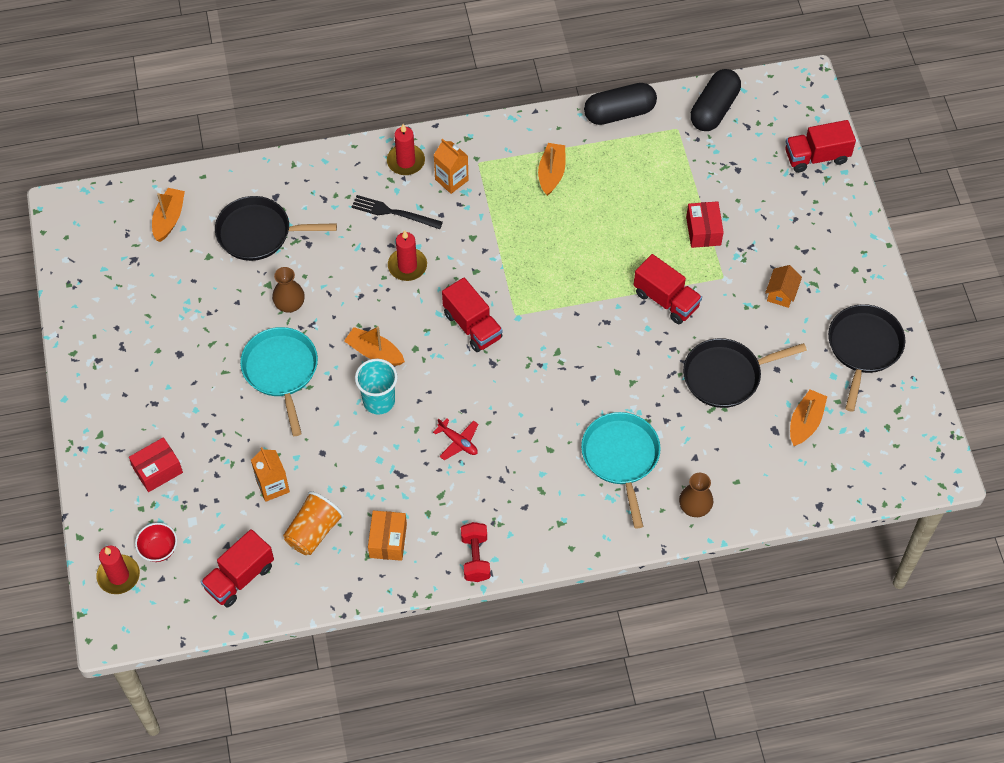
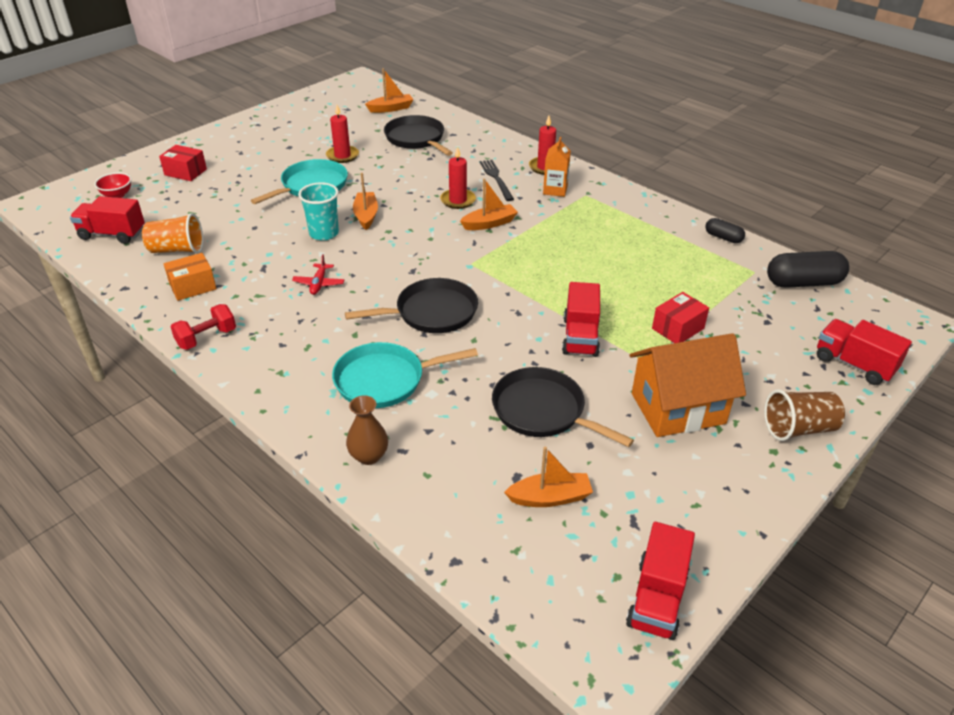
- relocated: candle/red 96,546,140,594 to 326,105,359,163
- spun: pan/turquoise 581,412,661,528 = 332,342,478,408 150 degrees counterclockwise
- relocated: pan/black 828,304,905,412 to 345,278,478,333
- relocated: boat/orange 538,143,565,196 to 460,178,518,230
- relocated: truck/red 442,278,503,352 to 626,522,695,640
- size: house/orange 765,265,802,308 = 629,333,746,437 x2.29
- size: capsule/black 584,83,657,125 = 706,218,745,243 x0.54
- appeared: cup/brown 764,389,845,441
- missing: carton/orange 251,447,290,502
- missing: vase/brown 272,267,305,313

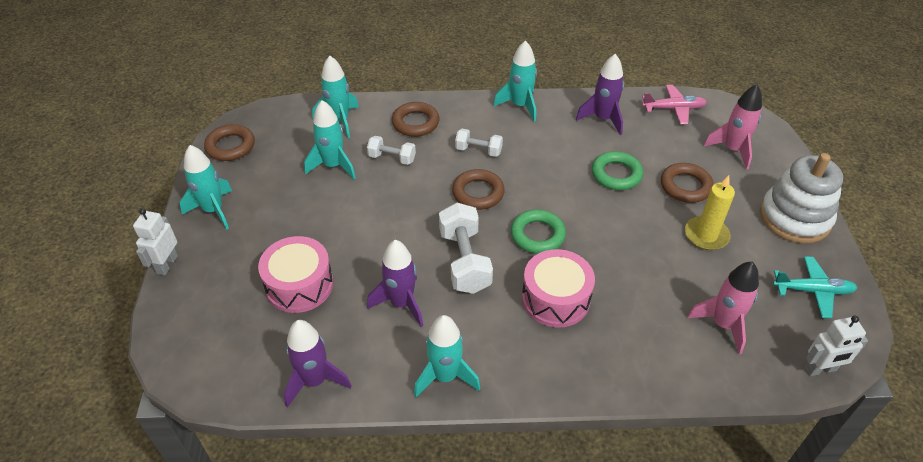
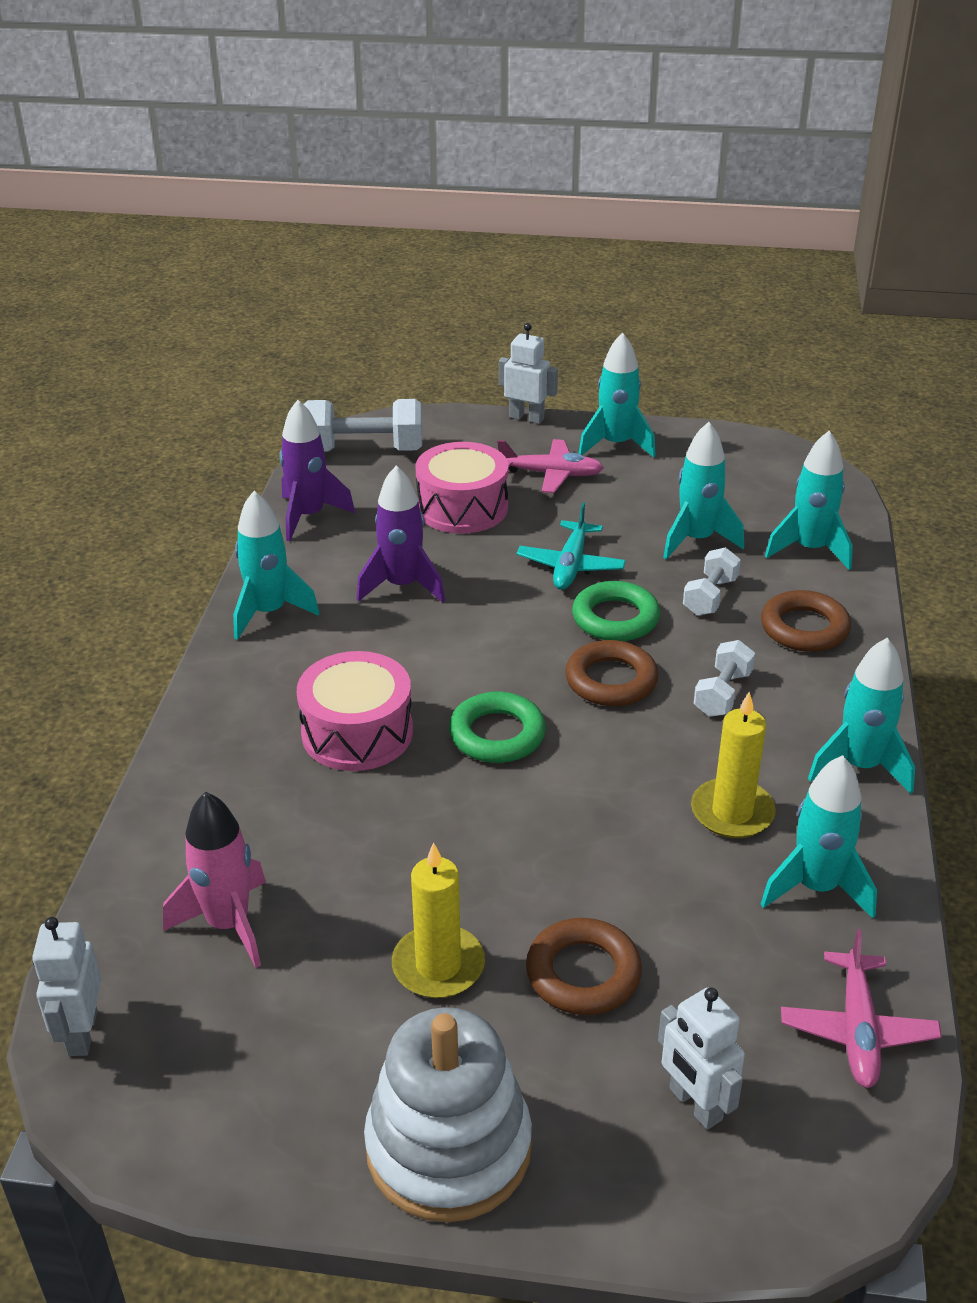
- relocated: dumbbell/white 439,203,493,294 to 303,399,422,452
- appeared: plane/pink 497,439,604,493
- relocated: plane/turquoise 773,256,857,318 to 516,502,626,590
- relocated: ring/green 592,151,643,190 to 572,581,660,641
- exchanged: rocket/pink 704,84,762,170 to robot/white 658,988,745,1130
- appeared: candle/yellow 691,692,776,838
- colour: rocket/purple 576,54,624,135 to rocket/turquoise 760,755,877,918
- missing: ring/brown 204,124,255,161

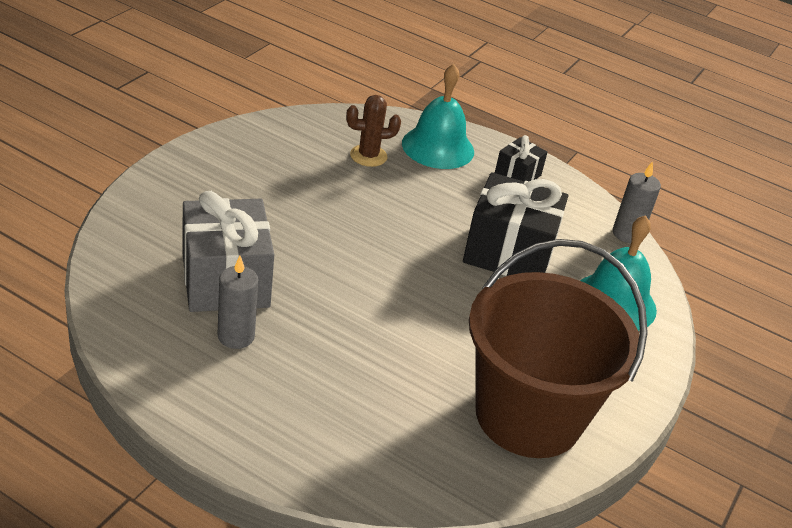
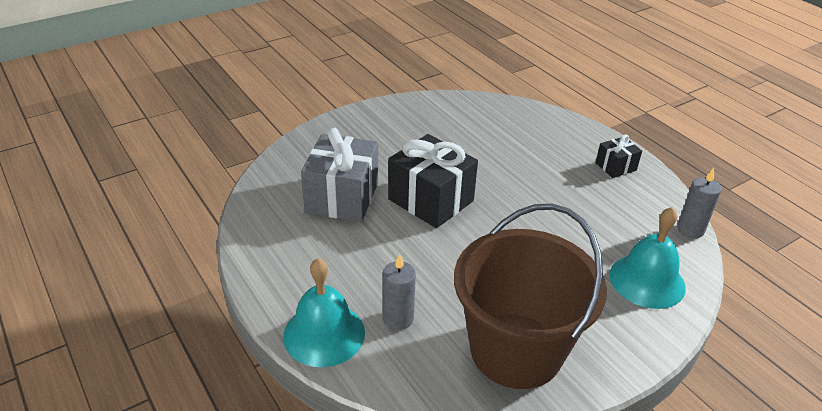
- relocated: bell/turquoise 402,64,474,169 to 283,258,365,367
- relocated: candle/grey 218,256,258,349 to 383,254,416,330
- relocated: gift/black 463,172,568,276 to 388,134,478,228
- missing: cactus/brown 346,95,401,167

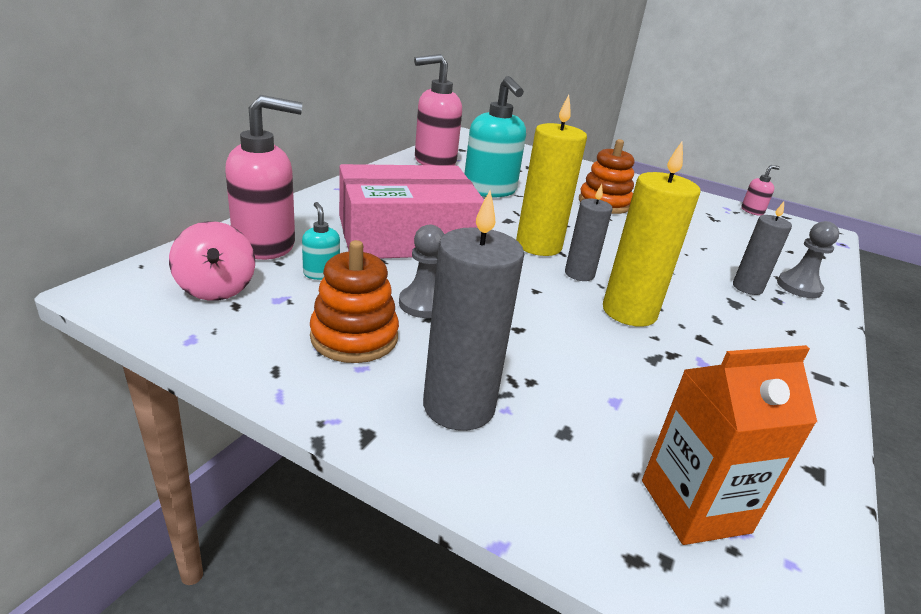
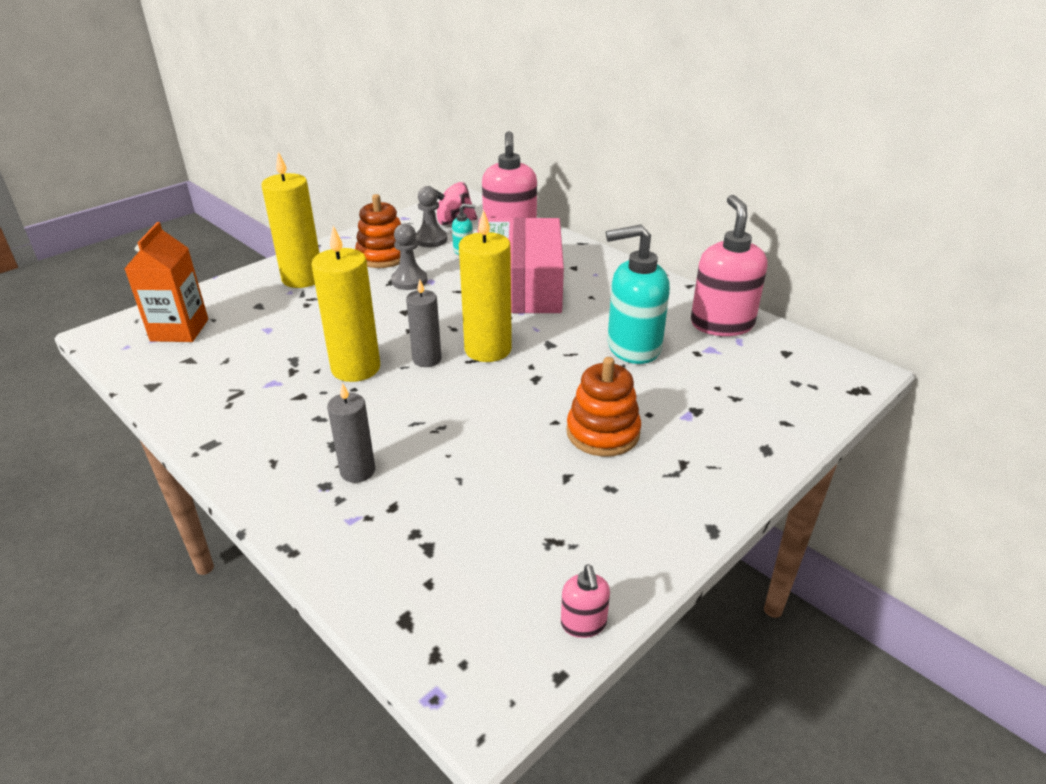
- colour: candle/grey 423,190,524,431 to candle/yellow 261,152,319,288
- relocated: pawn/grey 777,221,840,298 to 415,186,447,247

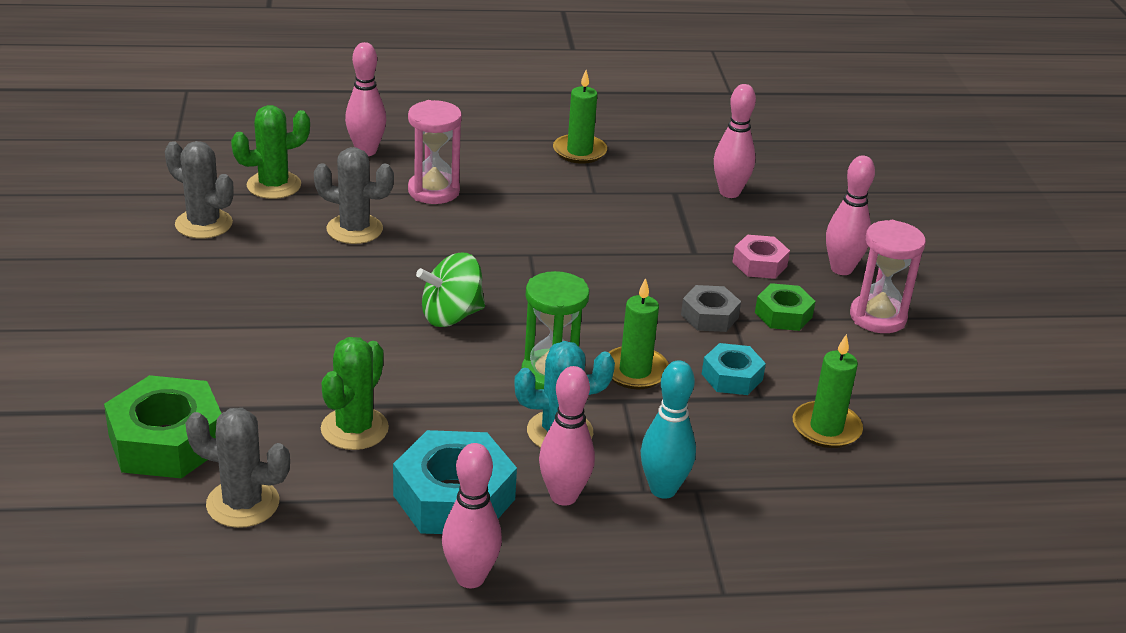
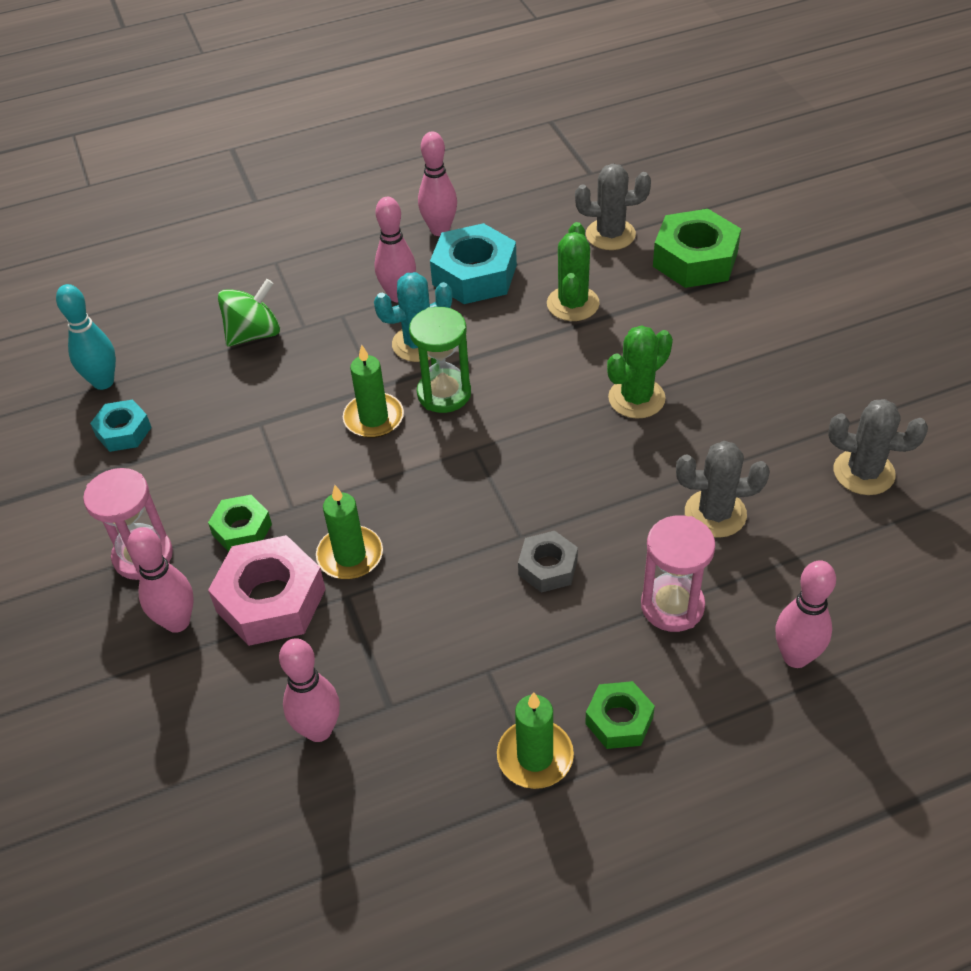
- relocated: bowling pin/turquoise 641,360,696,499 to 56,284,116,390
- relocated: nut/turquoise 702,343,766,395 to 90,400,152,452
- size: nut/pink 733,235,790,279 = 208,535,326,646 x1.76
- relocated: spinning top/green 416,253,485,327 to 218,279,280,347
- relocated: candle/green 793,334,863,448 to 316,485,383,579
- relocated: nut/grey 681,285,741,332 to 518,531,578,593
- appeared: nut/green 585,681,655,749
- relocated: cactus/green 231,105,310,199 to 607,325,673,419

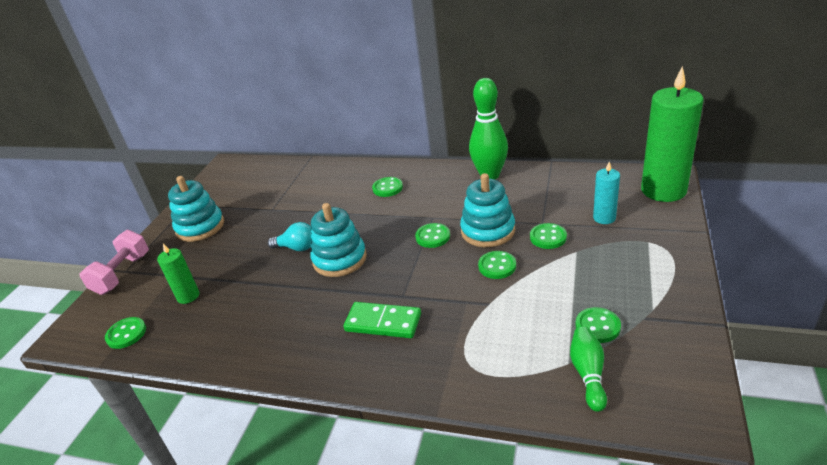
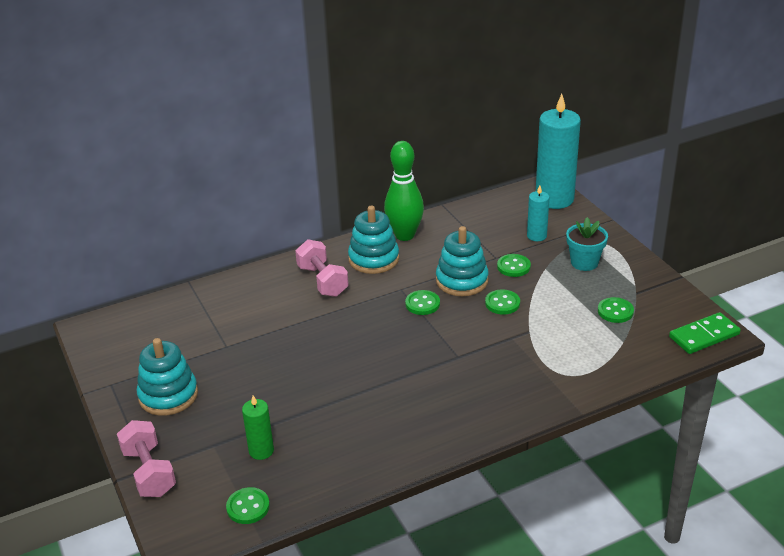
- exchanged: button/green 372,177,403,197 to dumbbell/pink 295,239,349,297
- relocated: stacking toy/turquoise 310,203,367,277 to 348,206,399,274
- colour: candle/green 641,66,704,202 to candle/turquoise 536,94,581,209
- appeared: flower pot/turquoise 566,217,608,271
- relocated: domino/green 343,302,421,338 to 669,312,741,354
- missing: light bulb/turquoise 268,222,312,251
- missing: bowling pin/green 570,327,607,412

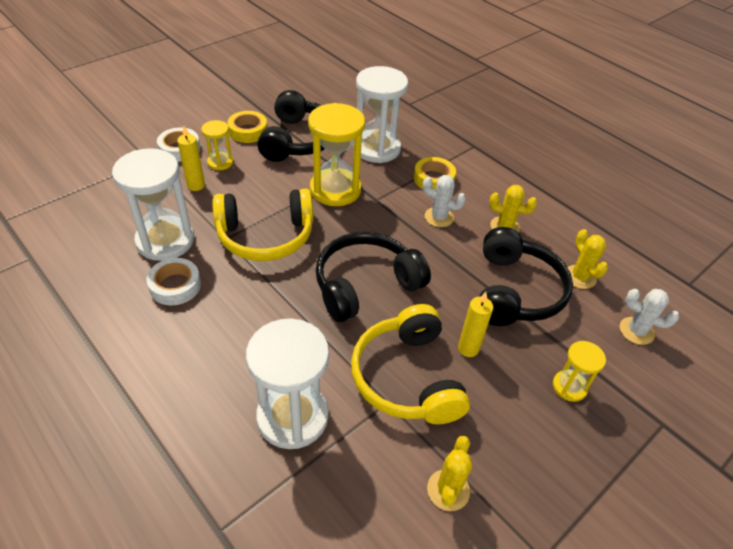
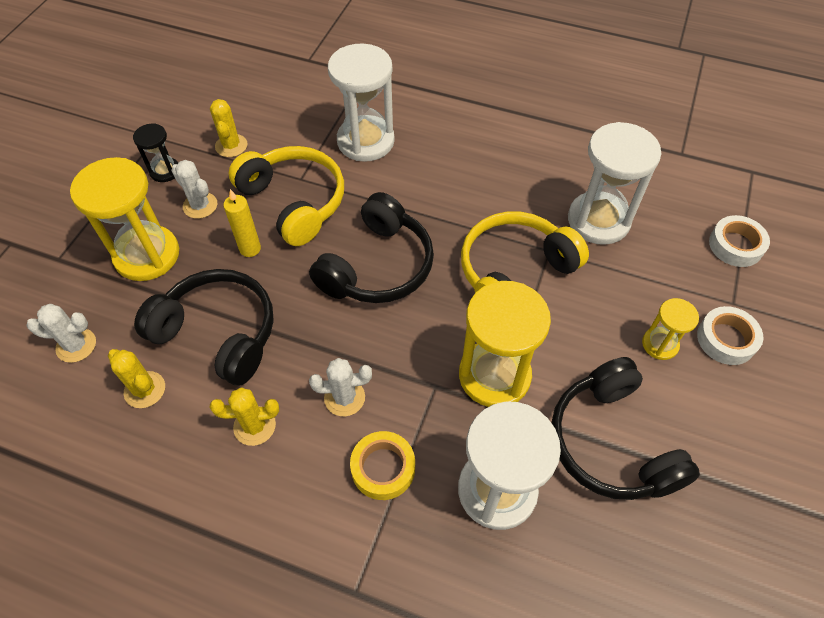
- size: hourglass/yellow 553,341,606,402 = 70,157,179,281 x1.95
- appeared: hourglass/black 133,123,178,182
- spun: headphones/black 479,227,573,326 = 134,269,274,386 135 degrees clockwise
- appeared: cactus/white 171,160,217,219
- relocated: tape/white 146,258,201,305 to 709,215,770,267
- missing: candle/yellow 177,126,205,191
- missing: tape/yellow 228,111,267,143

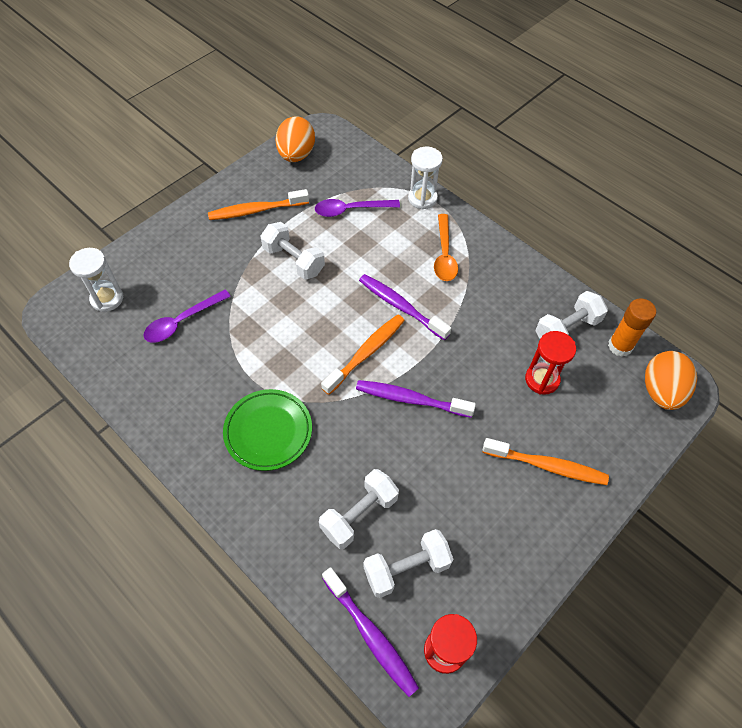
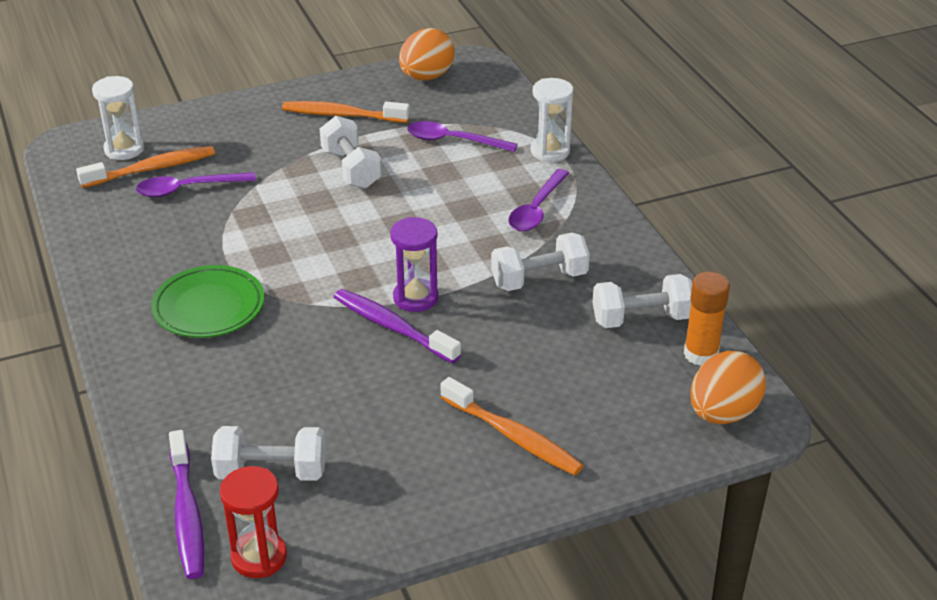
- relocated: toothbrush/orange 321,314,405,395 to 76,146,215,188
- appeared: hourglass/purple 390,217,439,312
- relocated: dumbbell/white 319,469,399,549 to 491,233,590,291
- colour: spoon/orange 434,214,458,281 to spoon/purple 508,169,569,231
- missing: toothbrush/purple 359,274,451,340
- missing: hourglass/red 525,331,576,395

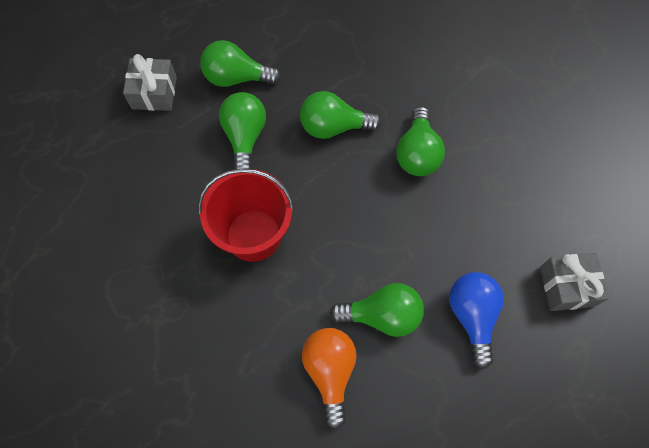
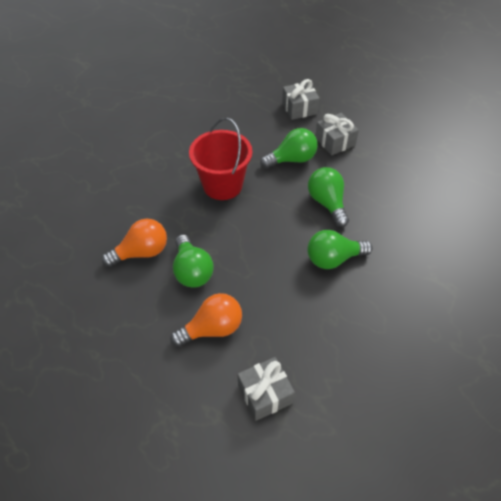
- colour: light bulb/blue 449,272,504,369 to light bulb/orange 170,293,242,347
- exchanged: light bulb/green 200,40,281,87 to gift/grey 315,113,359,155

